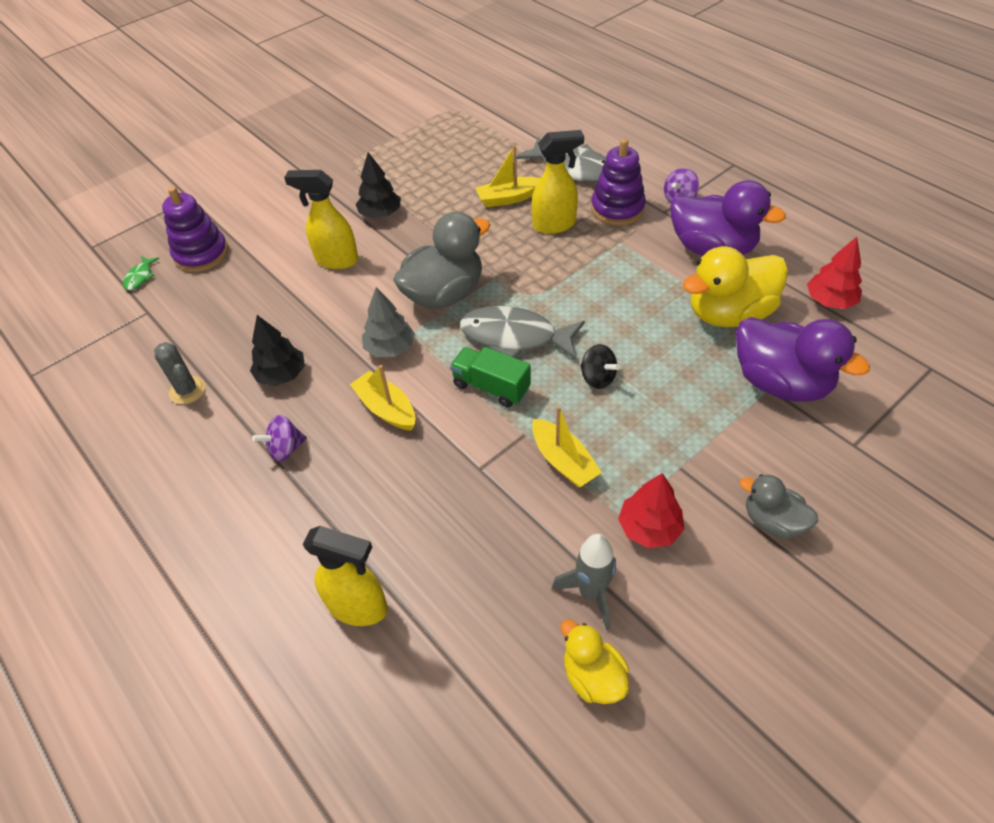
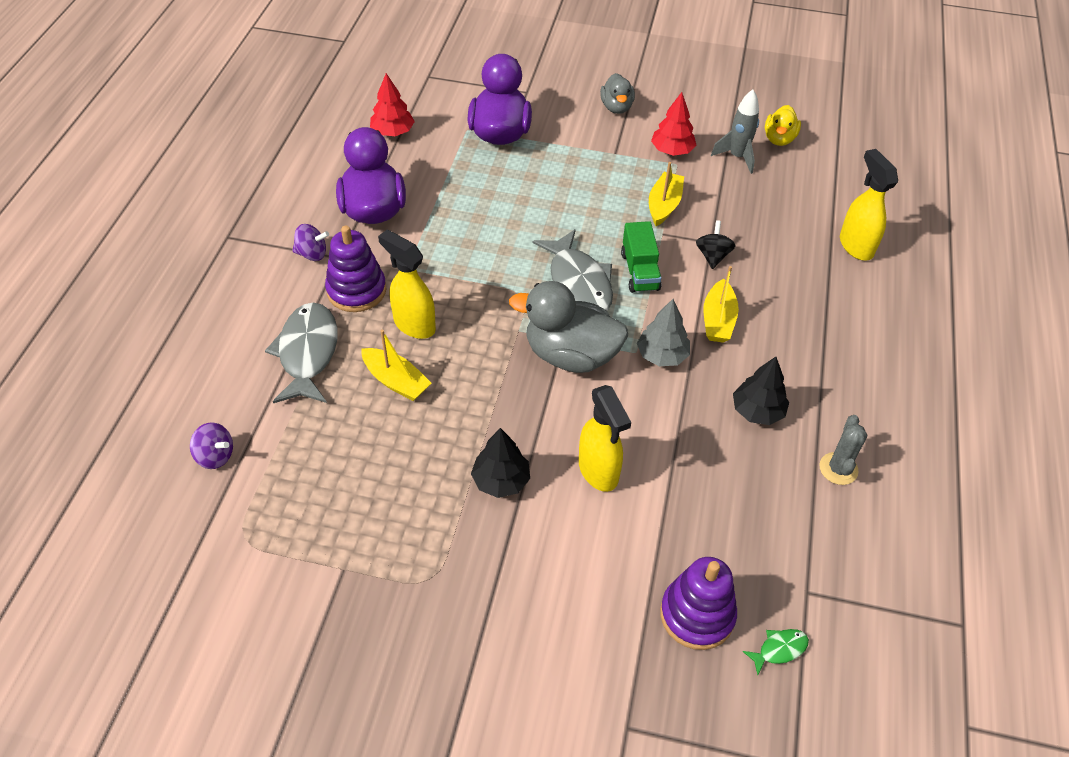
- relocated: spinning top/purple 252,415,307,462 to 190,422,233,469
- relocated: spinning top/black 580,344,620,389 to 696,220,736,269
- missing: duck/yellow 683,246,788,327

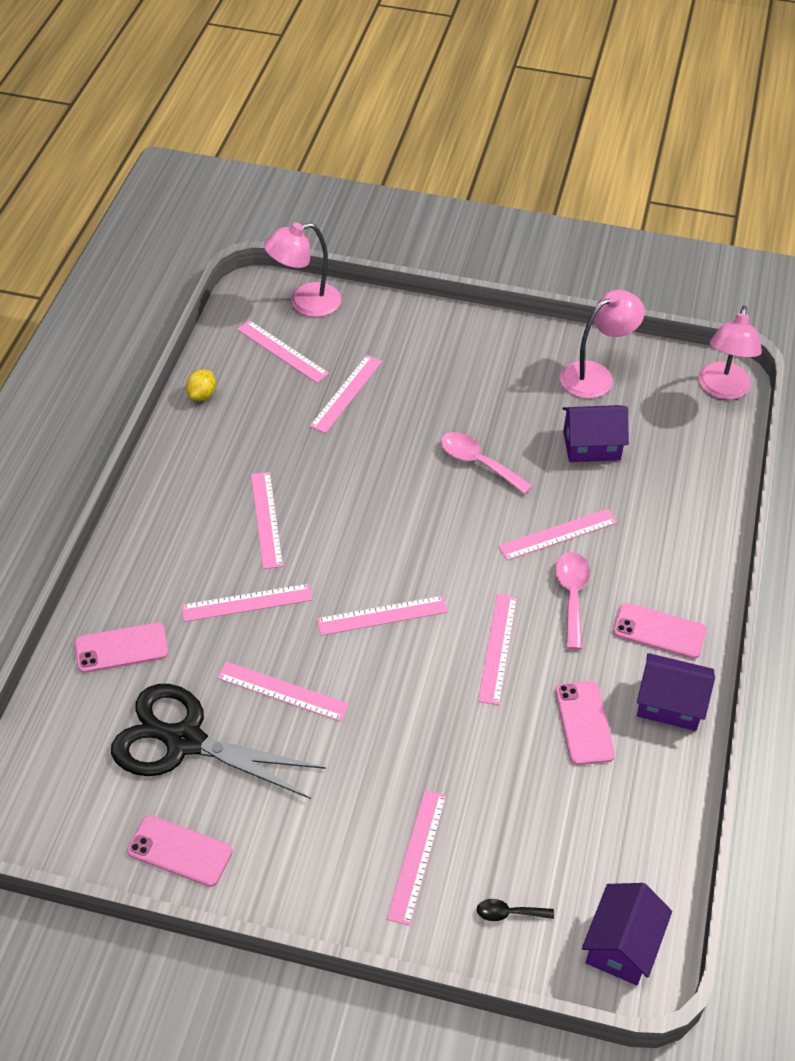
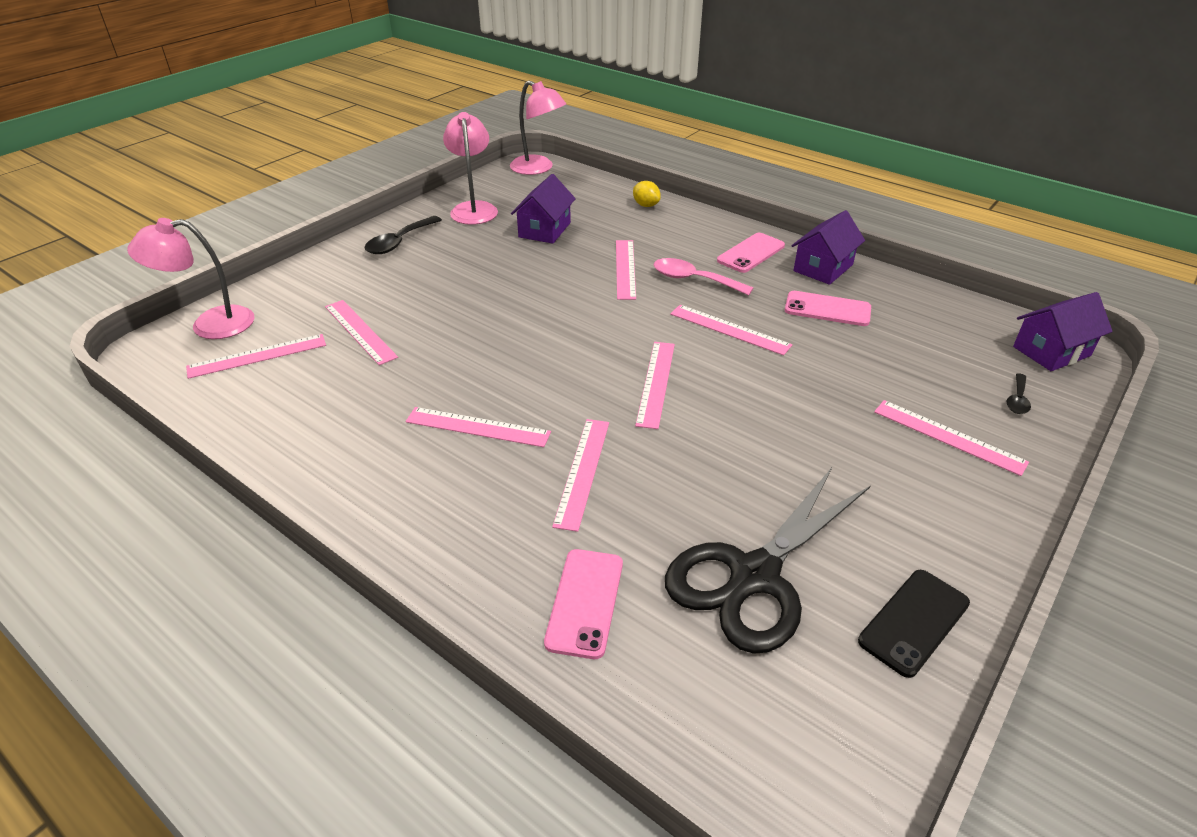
- spun: lamp/pink 264,223,341,317 = 127,218,254,339 75 degrees clockwise
- appeared: spoon/black 364,216,442,254
- relocated: lemon/yellow 186,370,216,401 to 633,181,661,207
- colour: phone/pink 127,815,232,887 to phone/black 858,570,970,678
- spun: house/purple 582,883,672,985 = 1013,292,1113,371 75 degrees counterclockwise
- missing: ruler/pink 217,661,349,722
- missing: spoon/pink 441,432,532,495

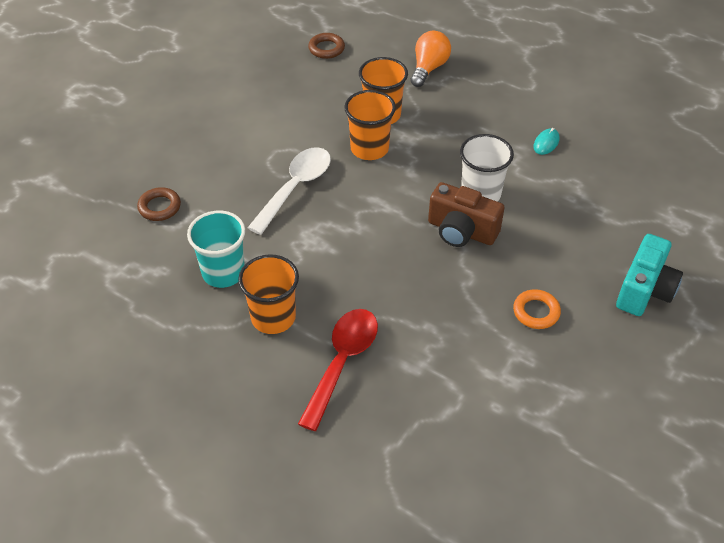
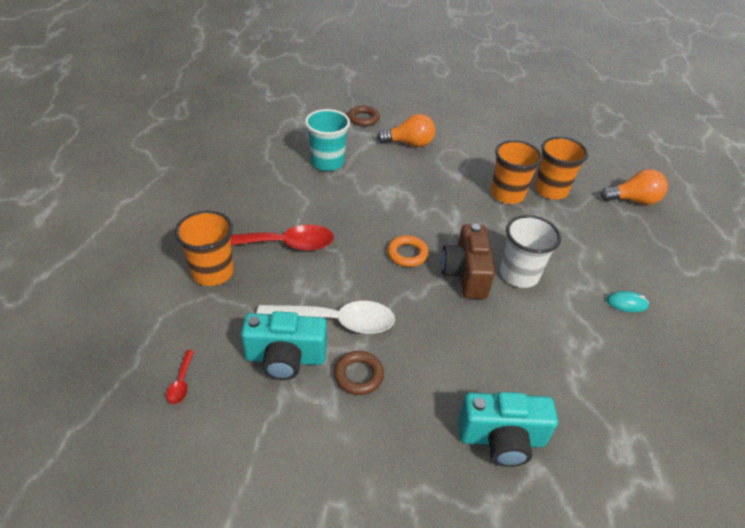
- appeared: spoon/red 166,350,194,404
- relocated: cup/orange 238,254,299,334 to 175,210,234,286
- appeared: camera/turquoise 241,311,327,380
- relocated: spoon/white 248,147,331,235 to 257,301,395,334
- relocated: ring/brown 308,33,345,59 to 334,351,384,395
- appeared: light bulb/orange 377,114,435,147
- relocated: ring/orange 513,289,561,329 to 387,235,429,267

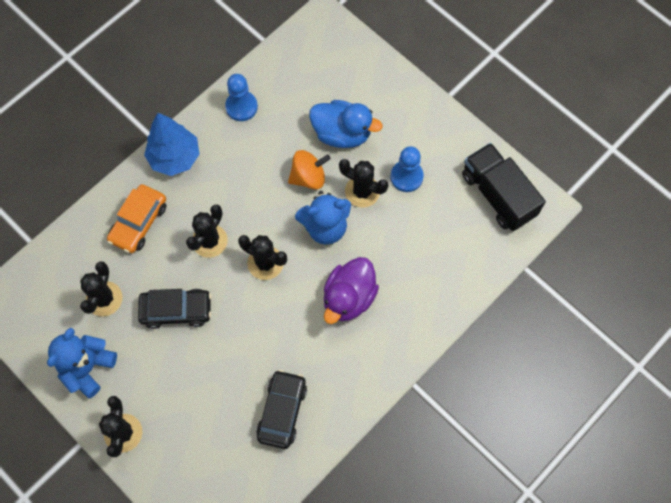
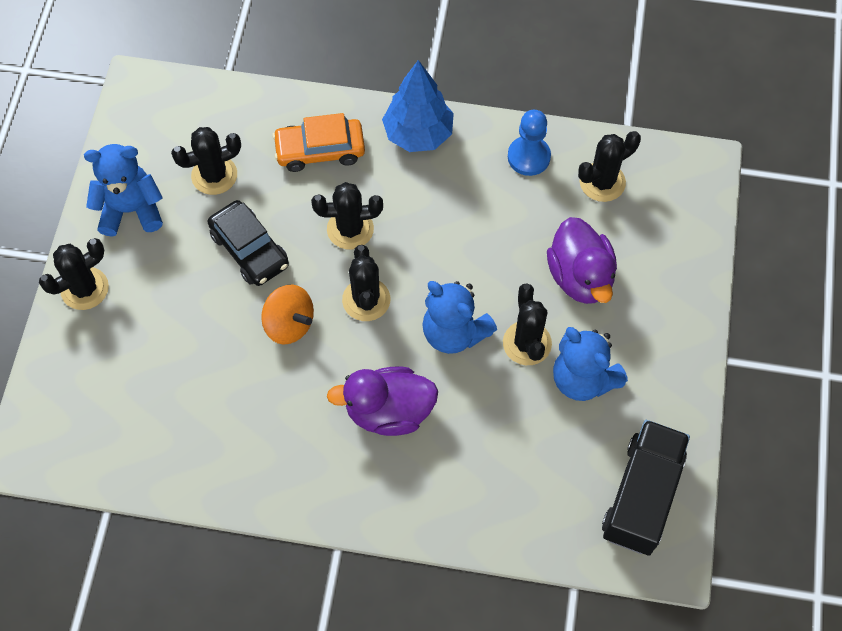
- relocated: spinning top/orange 288,150,331,189 to 261,285,314,345
- colour: duck/blue 309,100,383,148 to duck/purple 547,217,617,304
- exchanged: pawn/blue 390,146,424,192 to teddy bear/blue 553,327,628,401
- appeared: cactus/black 578,131,641,202
- missing: car/black 256,370,307,449

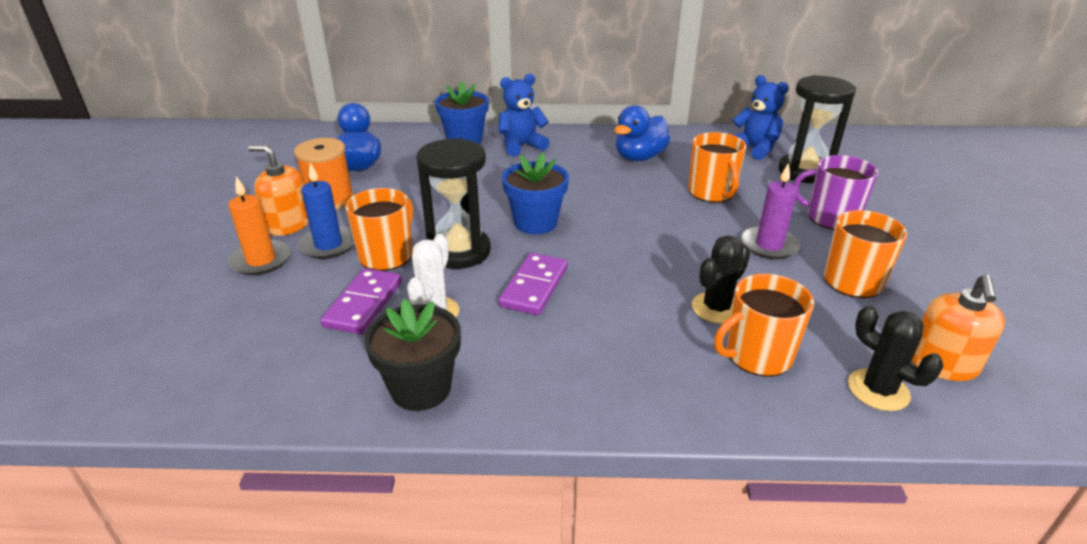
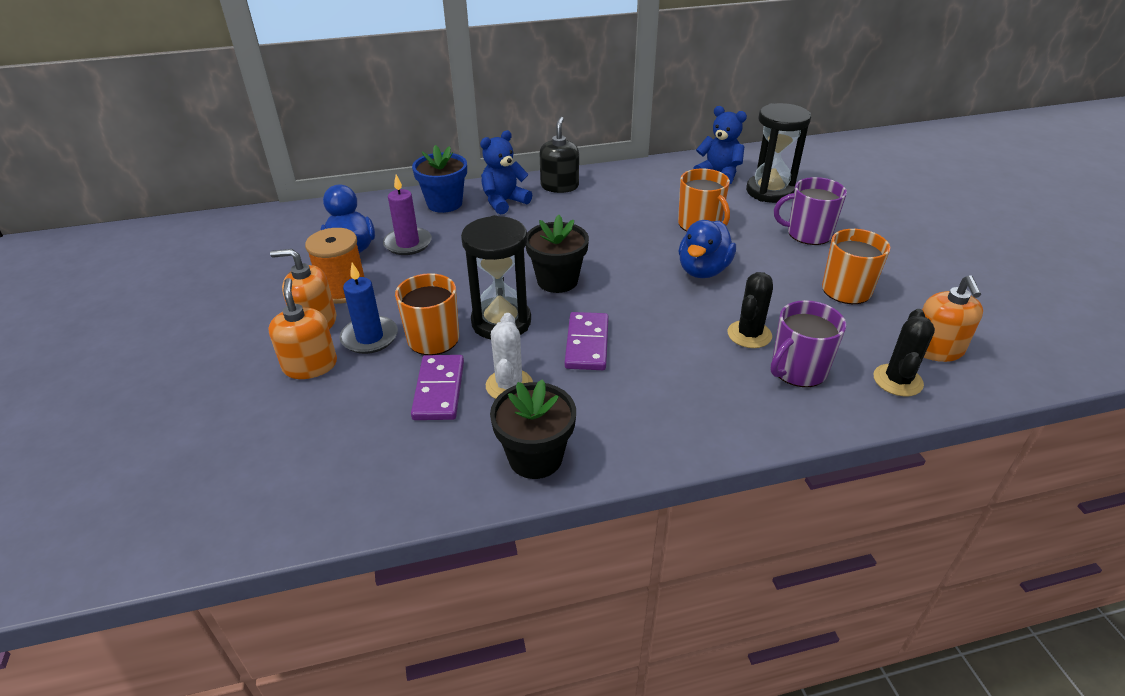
- exchanged: candle/orange 228,176,291,275 to soap dispenser/orange 268,278,337,379
- relocated: candle/purple 741,163,801,259 to 383,175,432,255
- colour: flower pot/blue 502,153,569,234 to flower pot/black 526,215,589,293
- appeared: soap dispenser/black 540,117,579,193
- relocated: duck/blue 615,105,670,161 to 679,220,736,278
- colour: mug/orange 714,274,814,377 to mug/purple 770,300,846,387
- spun: cactus/black 848,305,944,411 = 873,309,935,396 75 degrees clockwise

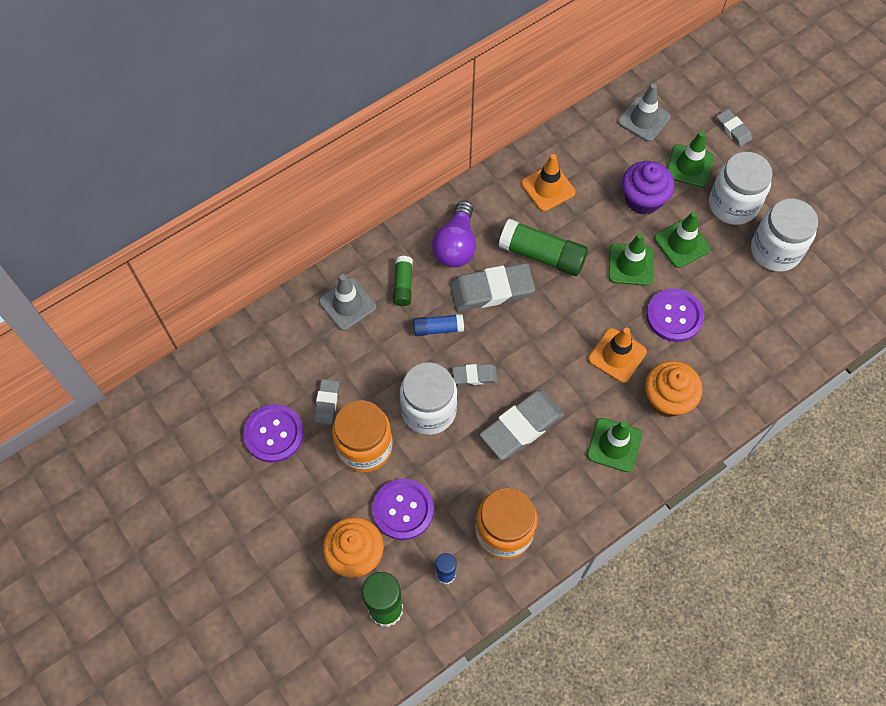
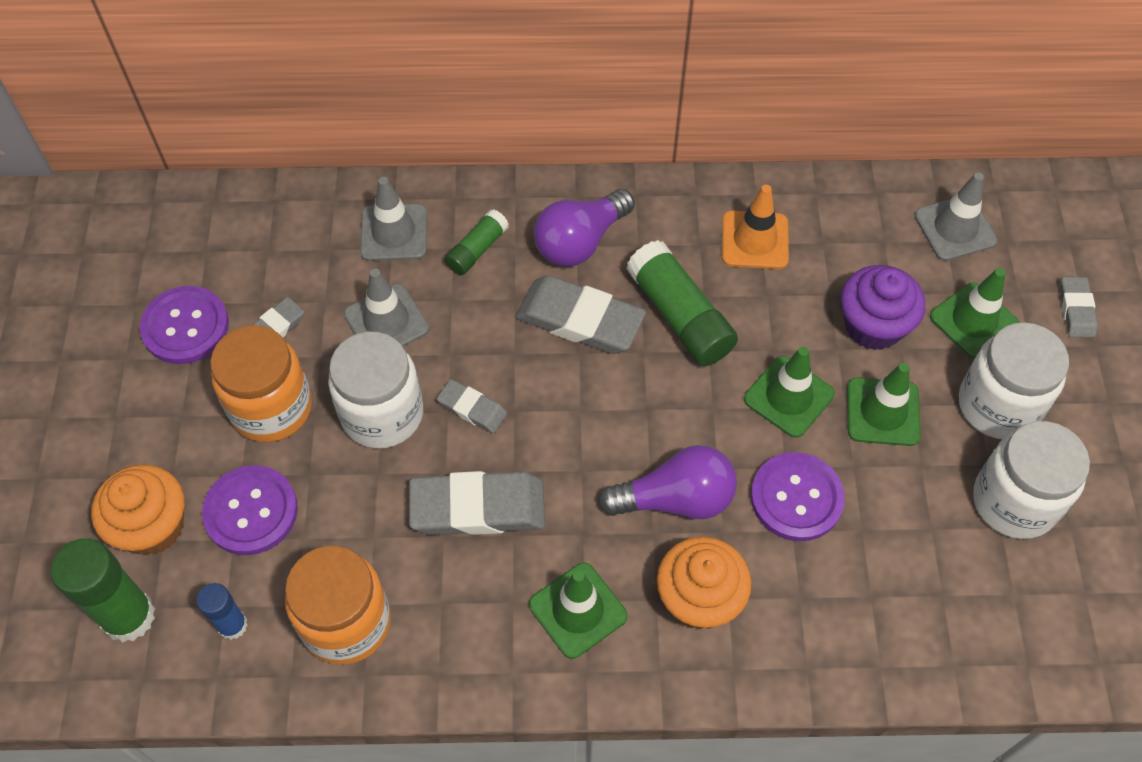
- appeared: traffic cone/grey 344,269,429,346
- exchanged: traffic cone/orange 588,328,647,383 to light bulb/purple 599,445,737,519
- missing: glue stick/blue 413,314,464,336

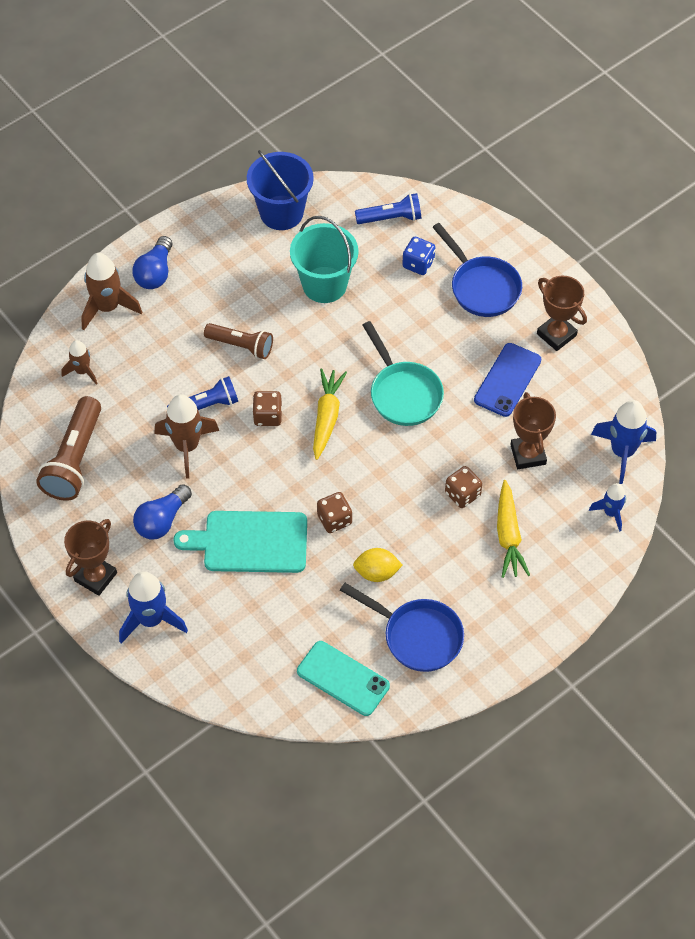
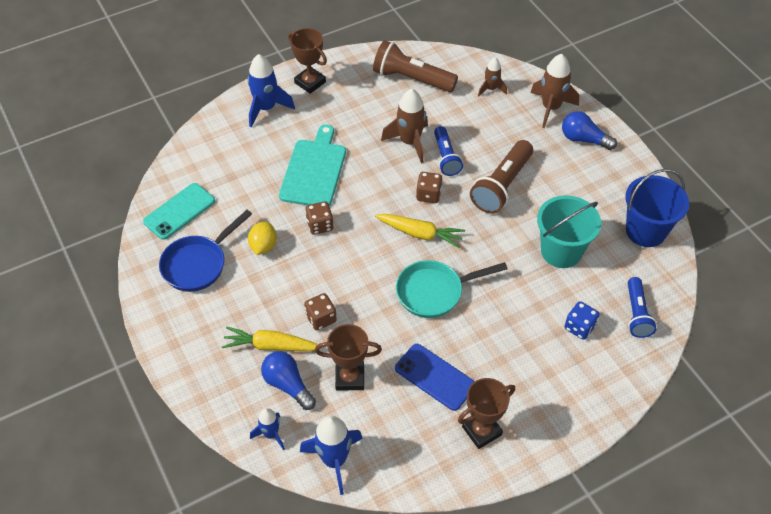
- relocated: light bulb/blue 133,484,192,539 to 261,351,316,410
- size: flashlight/brown 204,323,273,359 = 470,140,533,214 x1.55
- missing: pan/blue 433,223,522,317

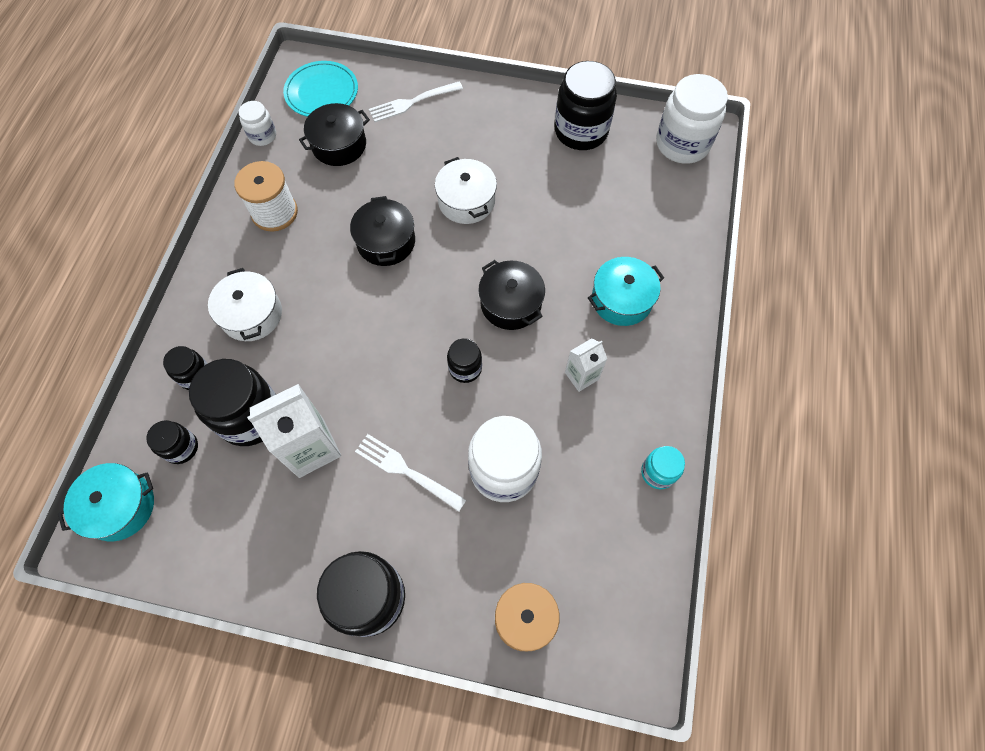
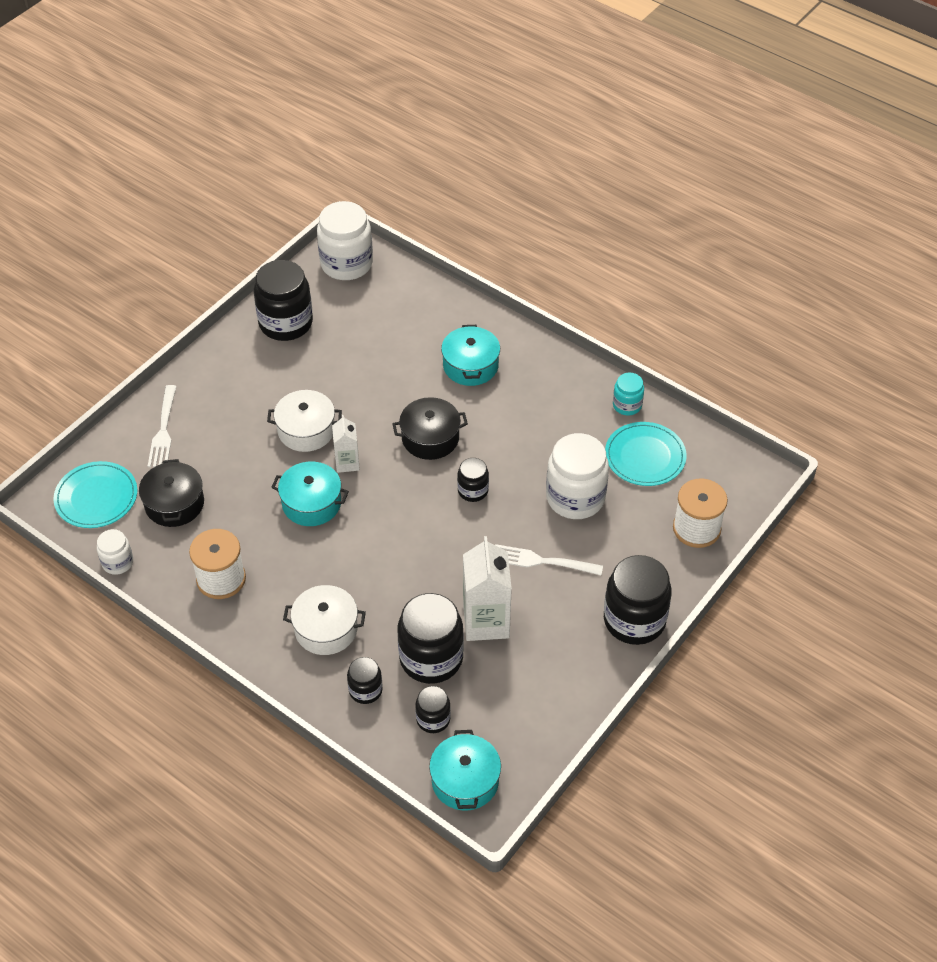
- colour: pot/black 350,196,415,266 to pot/turquoise 271,461,349,526
- relocated: carton/white 565,338,607,392 to 332,415,360,473
- spun: fork/white 355,434,466,512 = 495,544,603,575 45 degrees clockwise
- appeared: plate/turquoise 605,422,687,486

